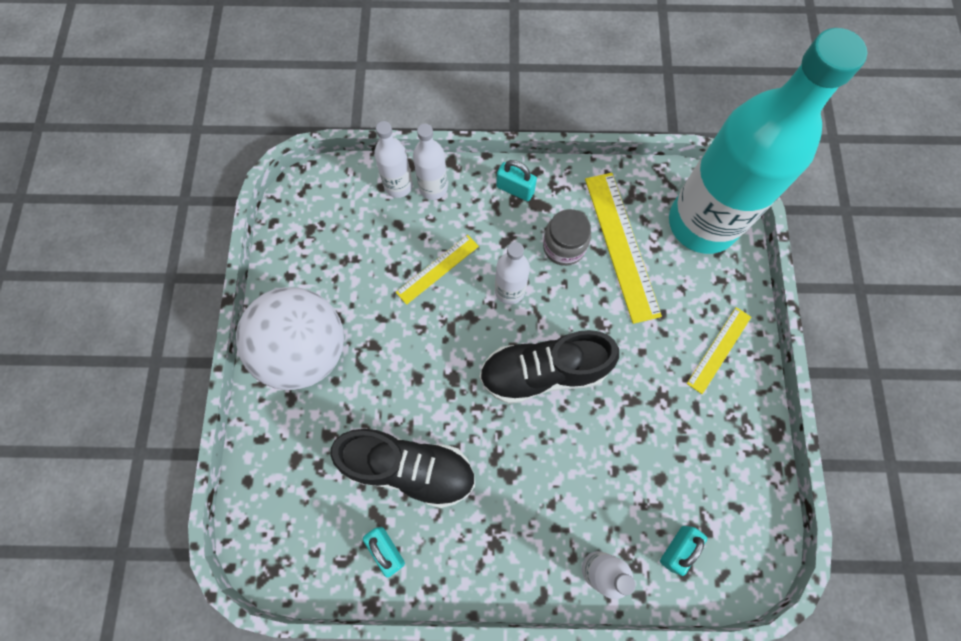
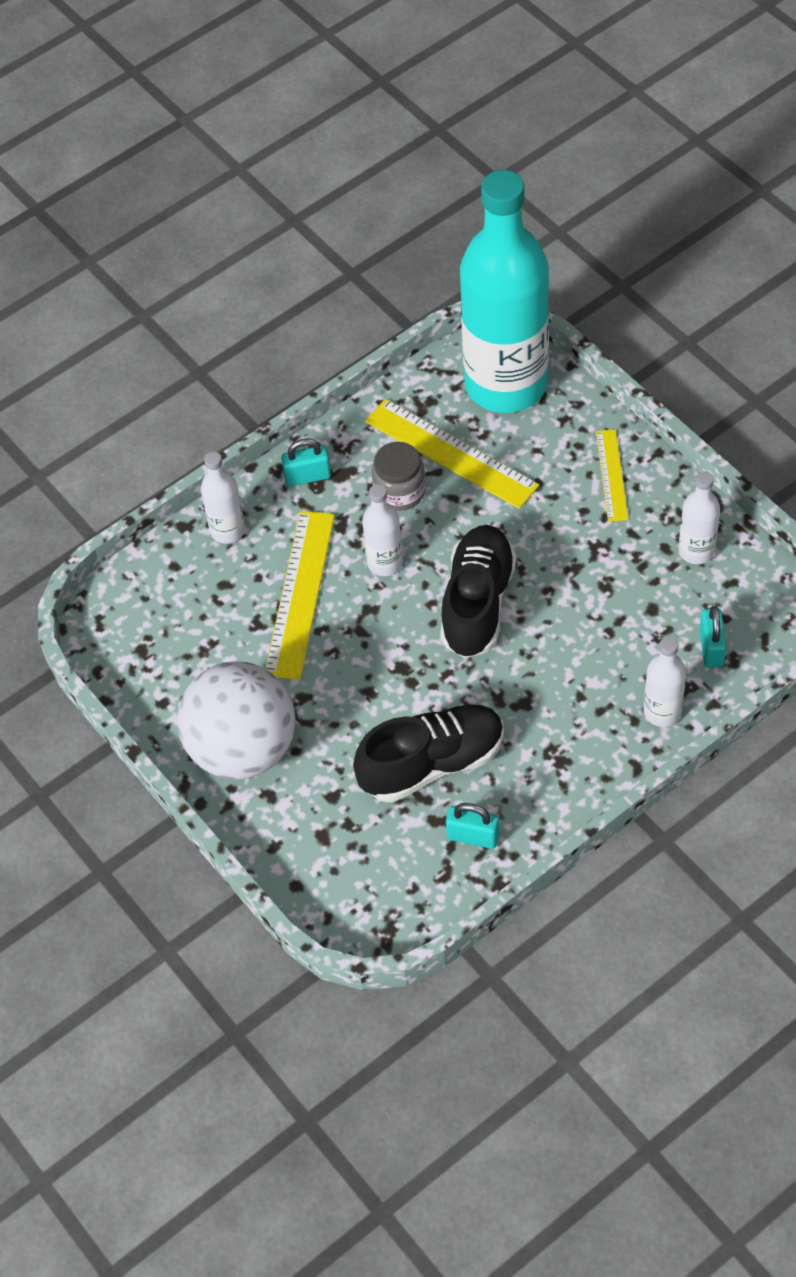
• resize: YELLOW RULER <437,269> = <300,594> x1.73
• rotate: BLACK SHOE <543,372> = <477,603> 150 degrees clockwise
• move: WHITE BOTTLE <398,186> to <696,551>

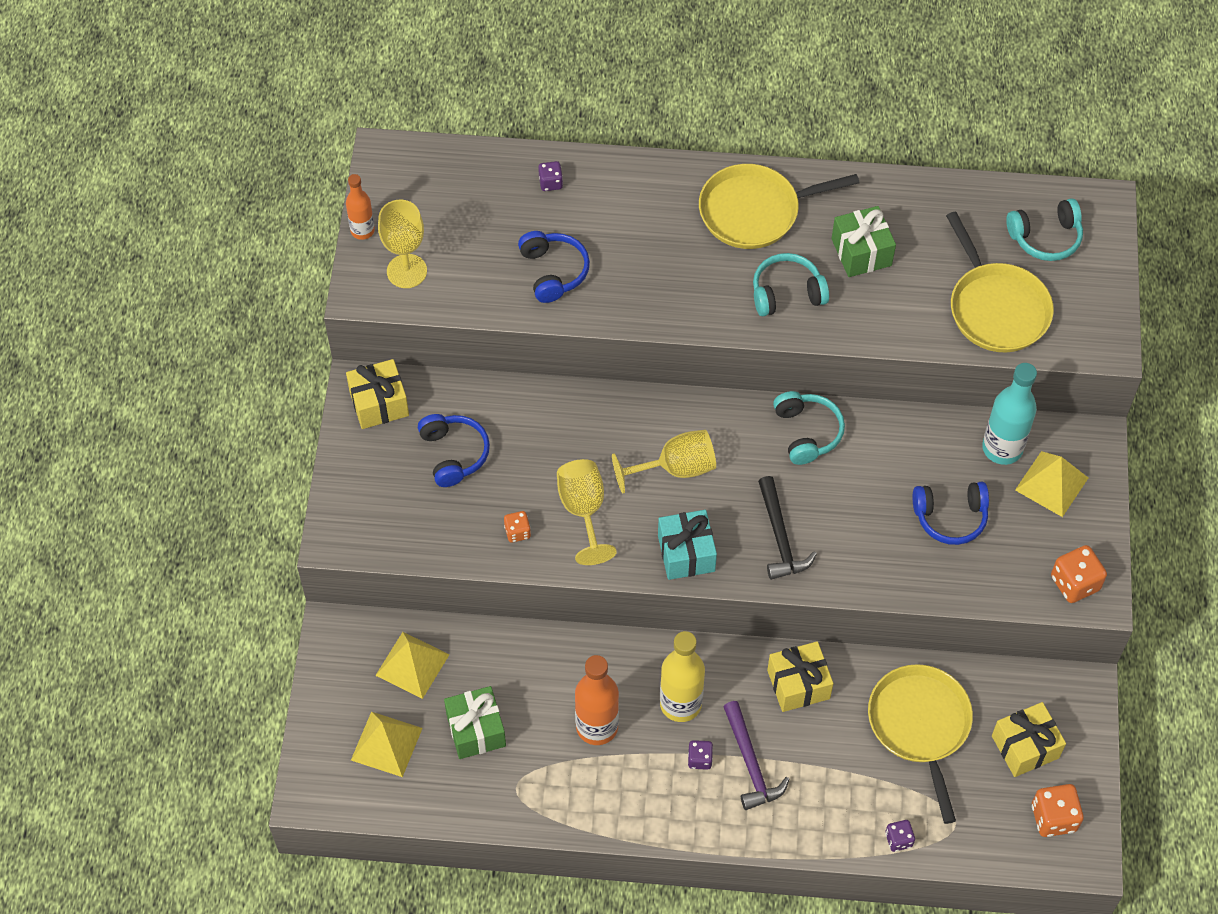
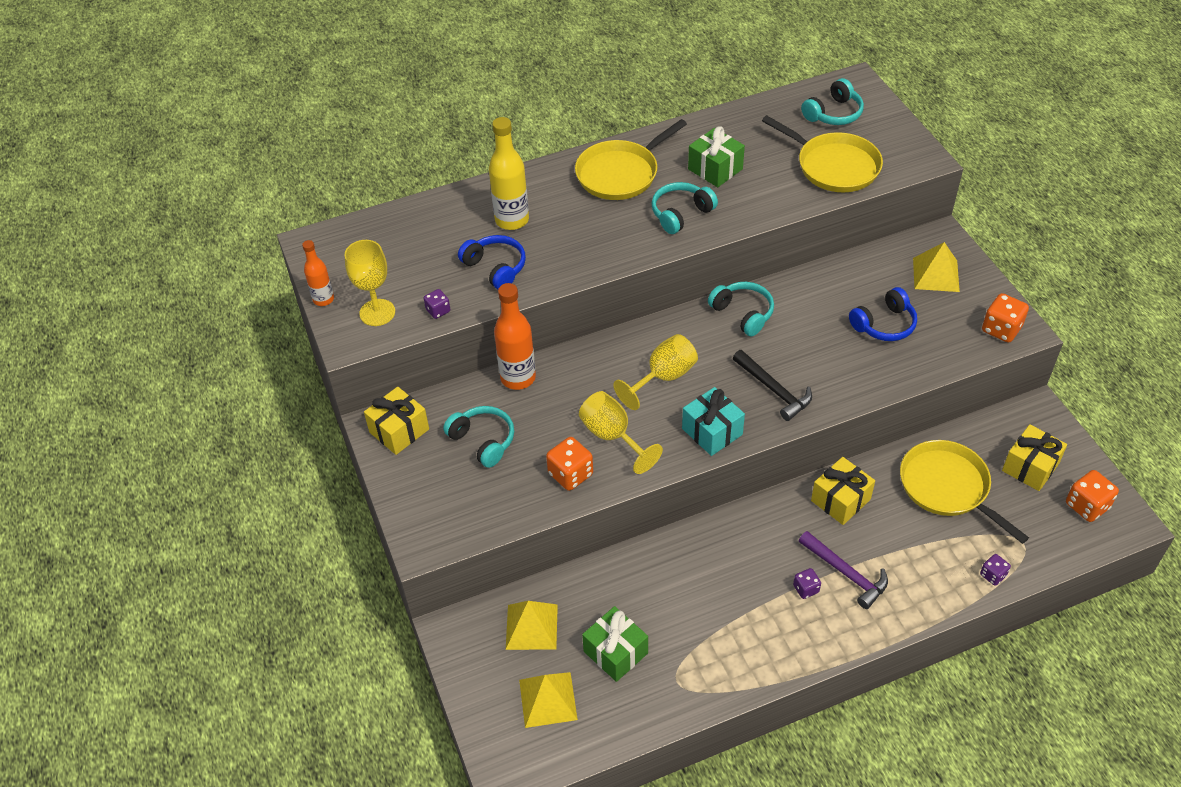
• move: PURPLE DICE <550,183> to <438,311>
• recolor: BLUE HEADPHONES <454,454> to TURQUOISE HEADPHONES <483,440>
• move: YELLOW BOTTLE <680,704> to <512,220>
• move: ORANGE BOTTLE <597,727> to <518,378>
• resize: ORANGE DICE <517,532> = <570,474> x1.71
• delete: TURQUOISE BOTTLE <1002,448>

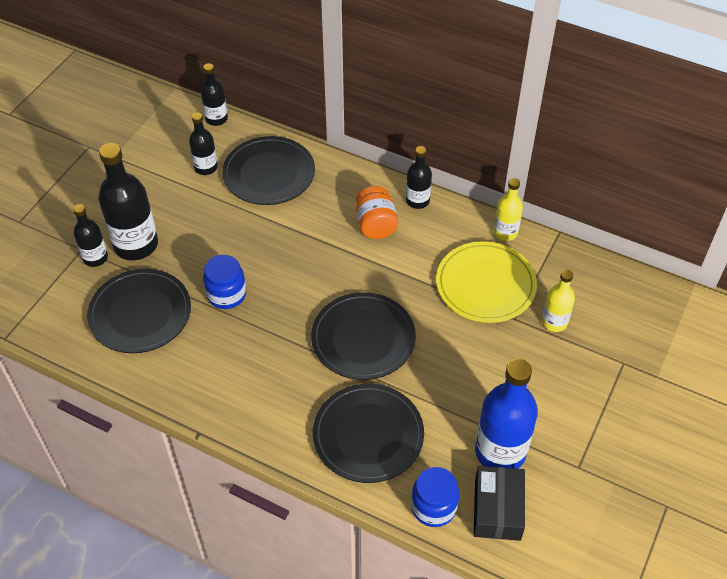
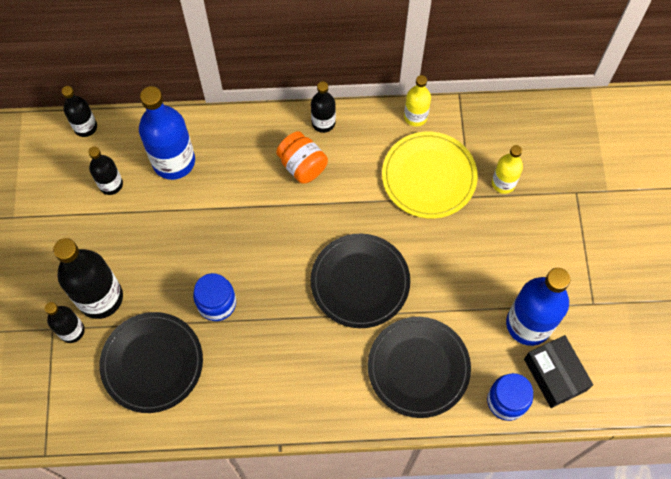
• replace: BLACK PLATE <269,173> to BLUE BOTTLE <174,161>

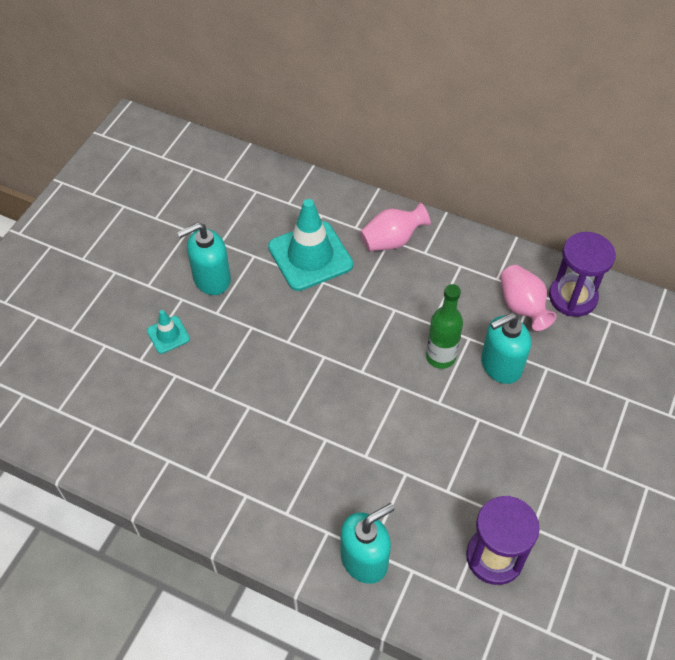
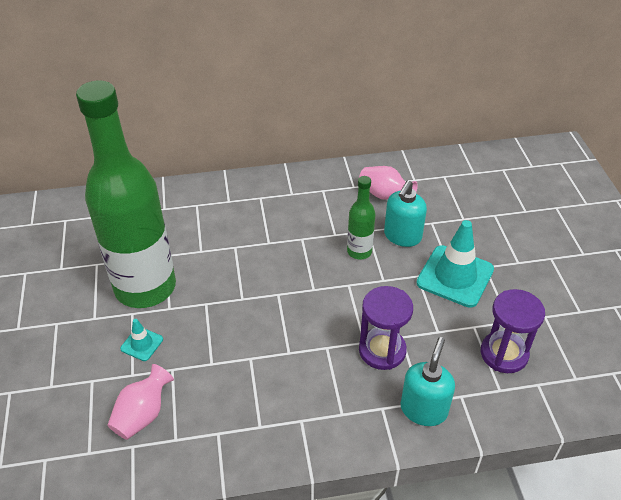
• replace: TURQUOISE SOAP DISPENSER <211,279> to GREEN BOTTLE <145,287>
• move: PINK VASE <392,240> to <143,414>
• move: PURPLE HOURGLASS <572,297> to <382,350>
• move: TURQUOISE TRAFFIC CONE <310,256> to <455,276>

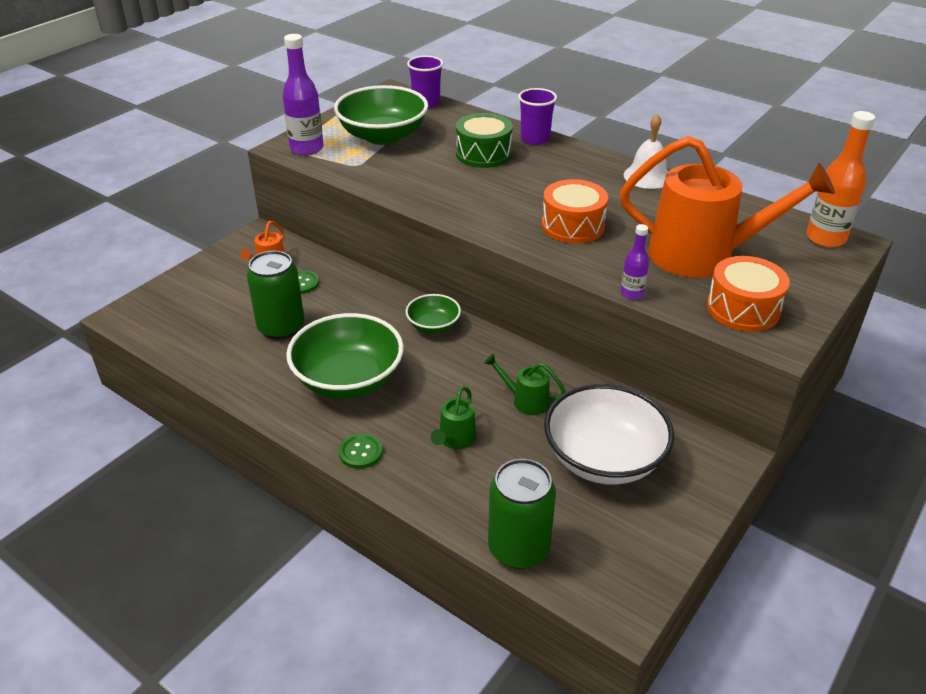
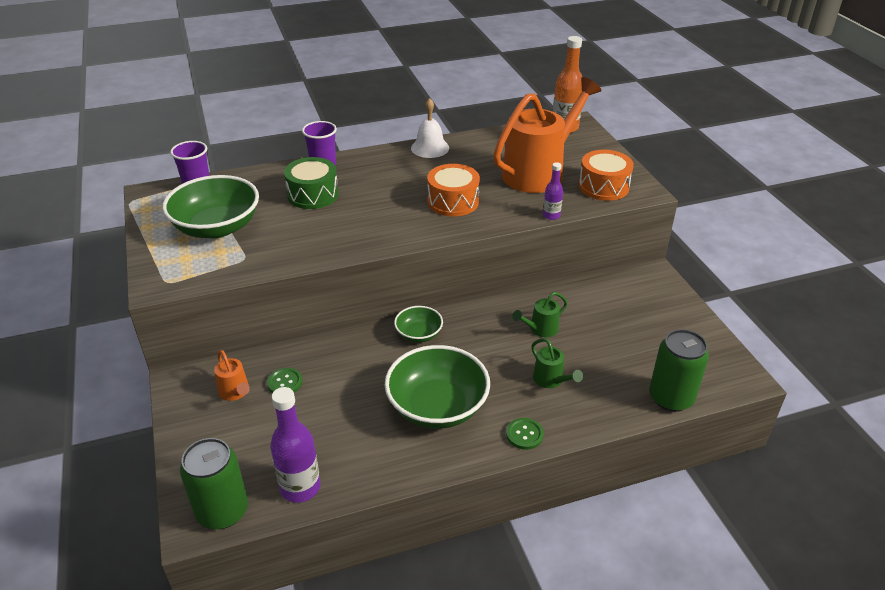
• move: GREEN CAN <281,327> to <222,511>
• move: PURPLE BOTTLE <307,149> to <300,487>
• delete: WHITE BOWL <604,458>

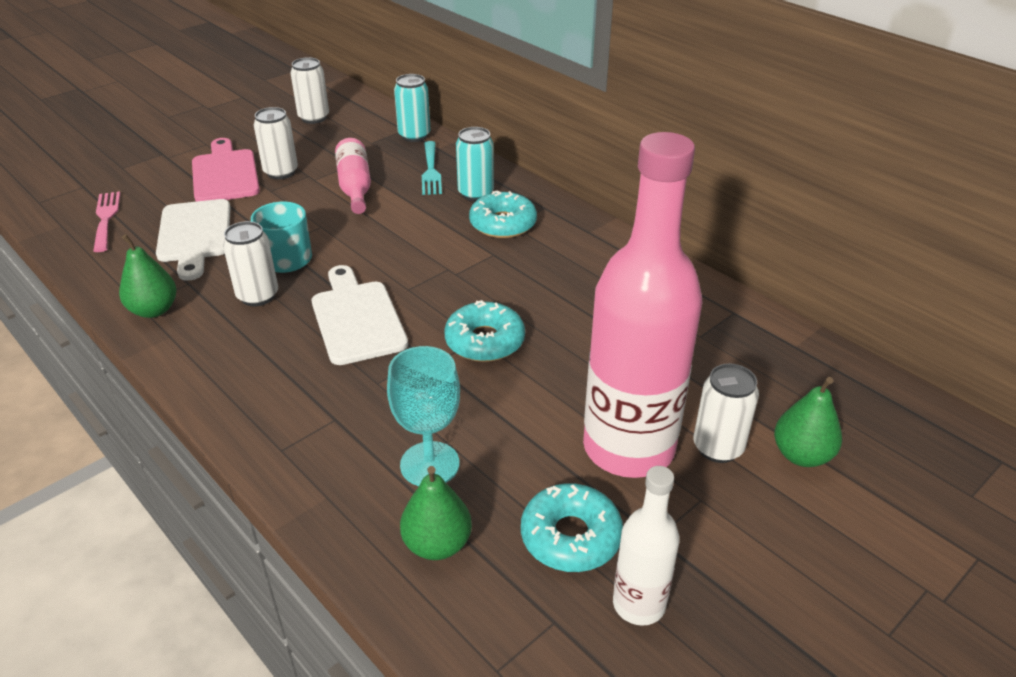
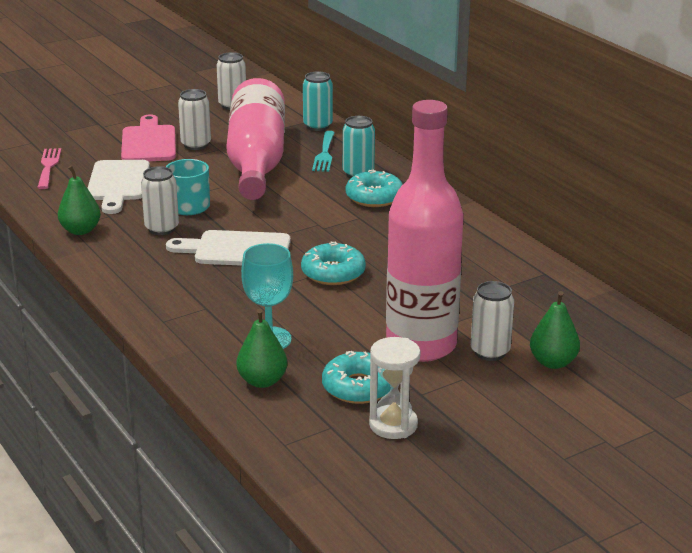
• rotate: WHITE CUTTING BOARD <357,318> = <236,250> 75 degrees counterclockwise
• resize: PINK BOTTLE <355,187> = <256,160> x2.05
• replace: WHITE BOTTLE <639,604> to WHITE HOURGLASS <393,425>

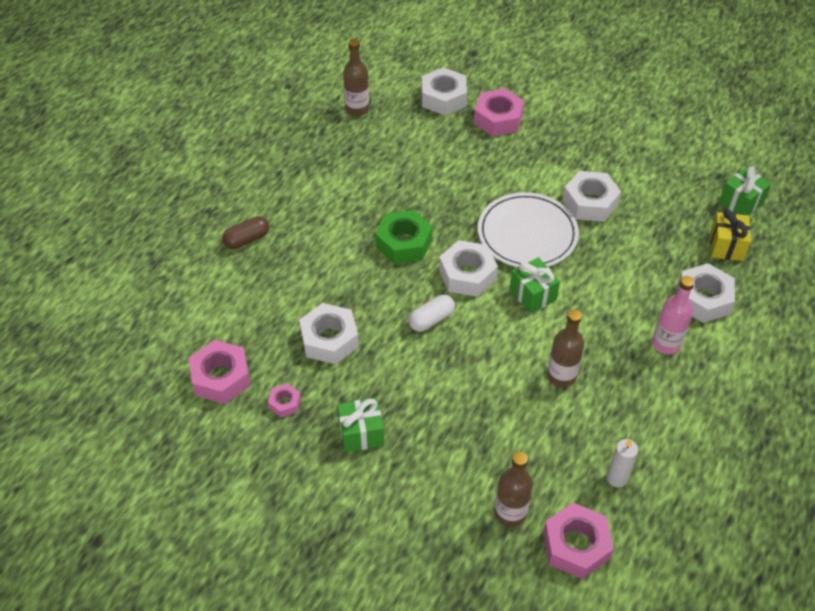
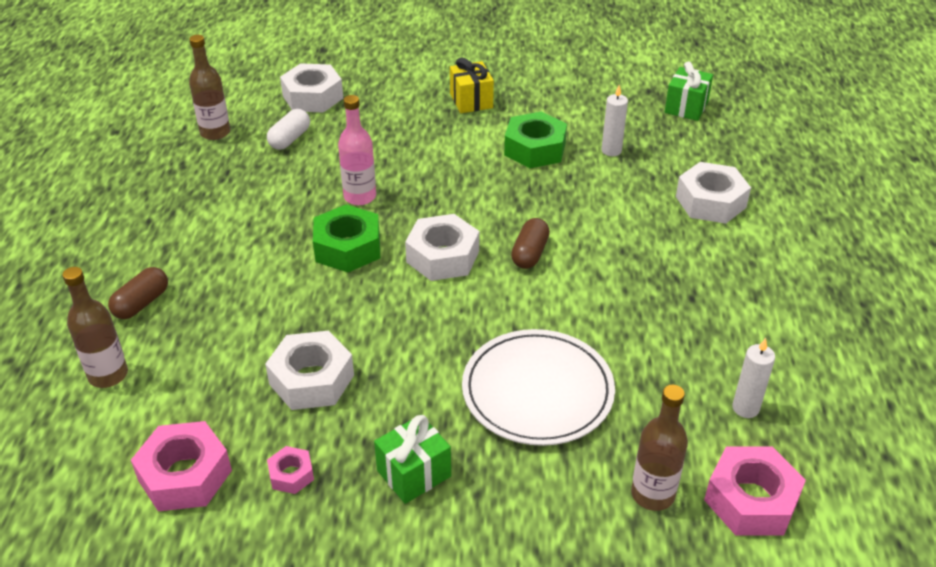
• move: BROWN BOTTLE <561,376> to <108,375>
• move: WHITE CAPSULE <431,319> to <290,139>
• move: PINK BOTTLE <666,343> to <360,197>
• move: YELLOW GIFT <726,246> to <471,101>
• move: WHITE PLATE <527,234> to <537,391>
• recolor: WHITE NUT <590,202> to GREEN NUT <535,149>
• replace: GREEN GIFT <532,295> to BROWN CAPSULE <529,253>
• insert: WHITE CANDLE <611,150>
• delete: PINK NUT <498,119>

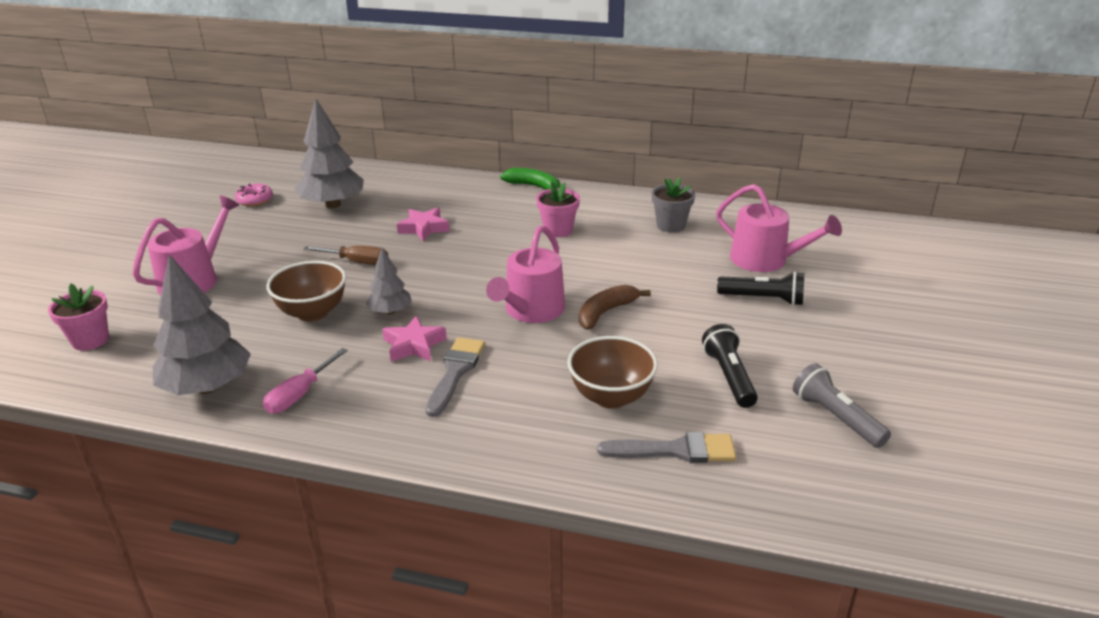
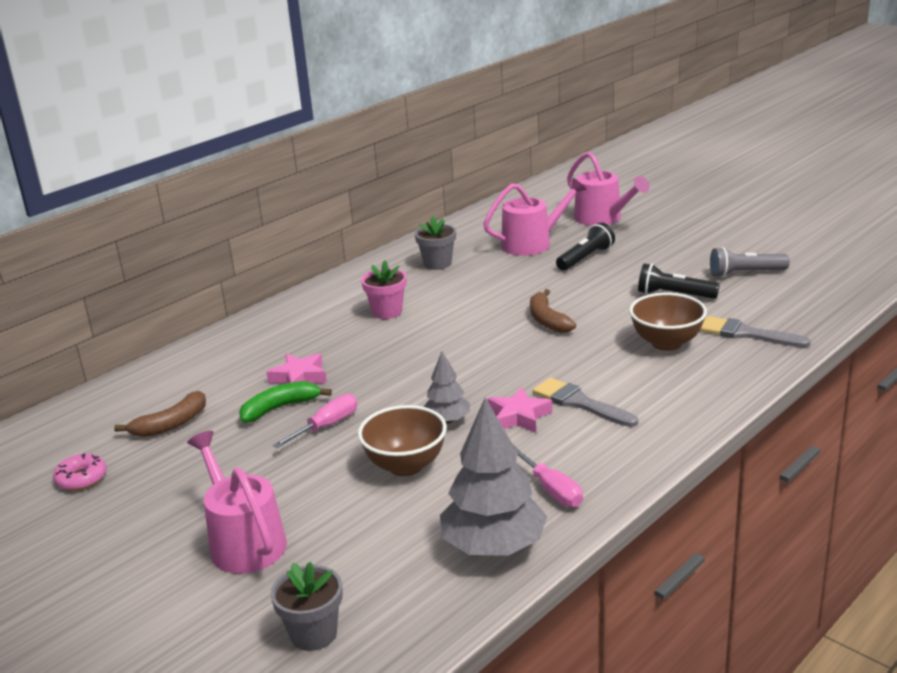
• replace: GREY TREE <333,205> to BROWN BANANA <171,424>
• move: GREEN BANANA <534,186> to <280,408>
• recolor: PINK FLOWER POT <90,340> to GREY FLOWER POT <314,634>
• recolor: BROWN SCREWDRIVER <356,262> to PINK SCREWDRIVER <326,426>
• move: PINK WATERING CAN <531,310> to <602,218>
• rotate: GREY BRUSH <675,450> = <746,334> 90 degrees counterclockwise

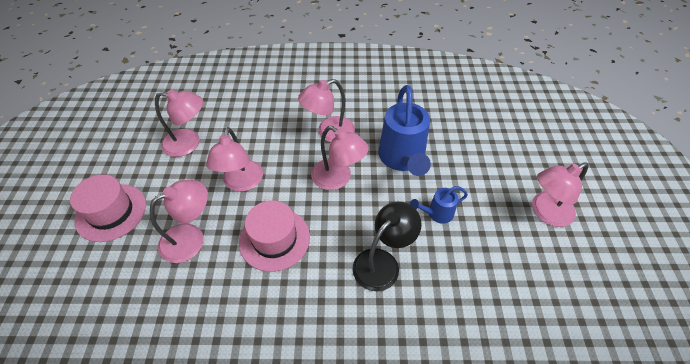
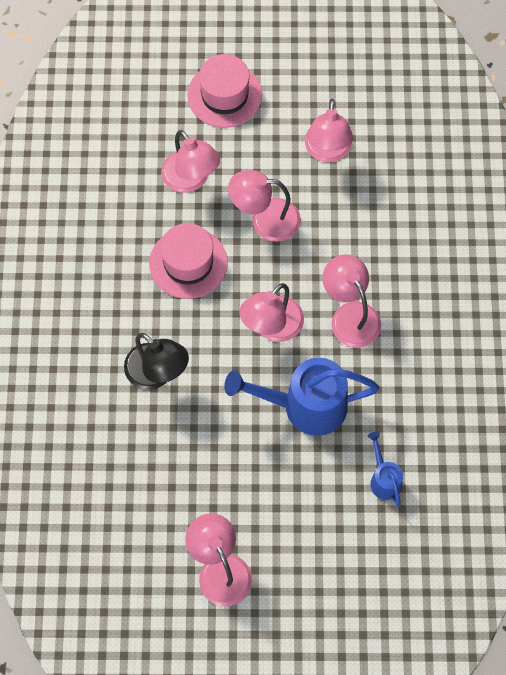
• move: BLUE WATERING CAN <437,213> to <384,479>

